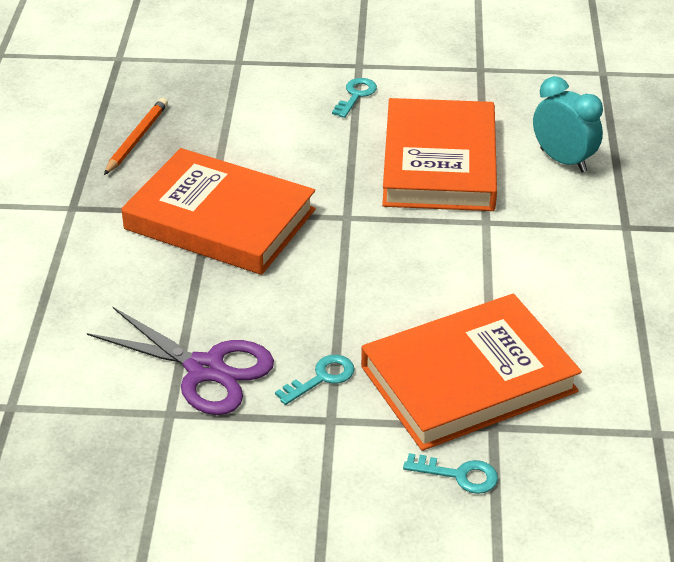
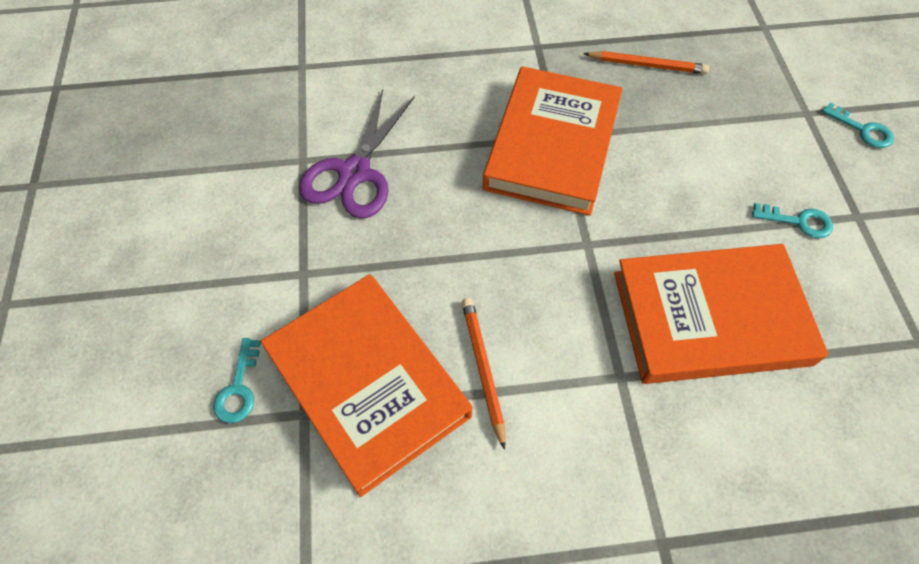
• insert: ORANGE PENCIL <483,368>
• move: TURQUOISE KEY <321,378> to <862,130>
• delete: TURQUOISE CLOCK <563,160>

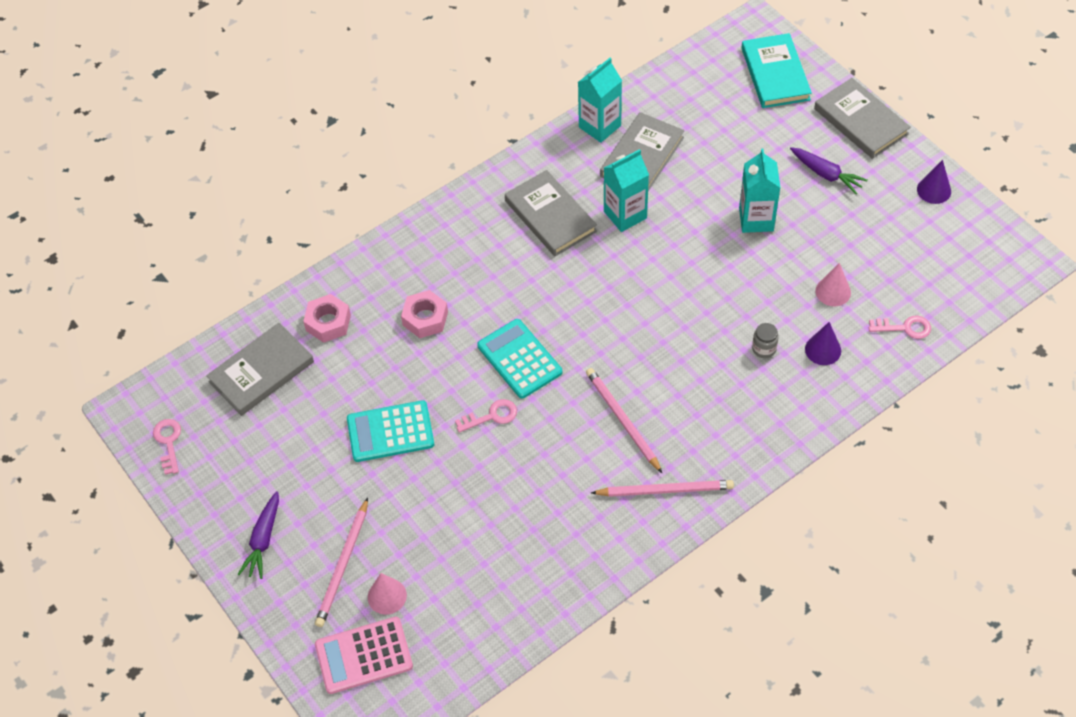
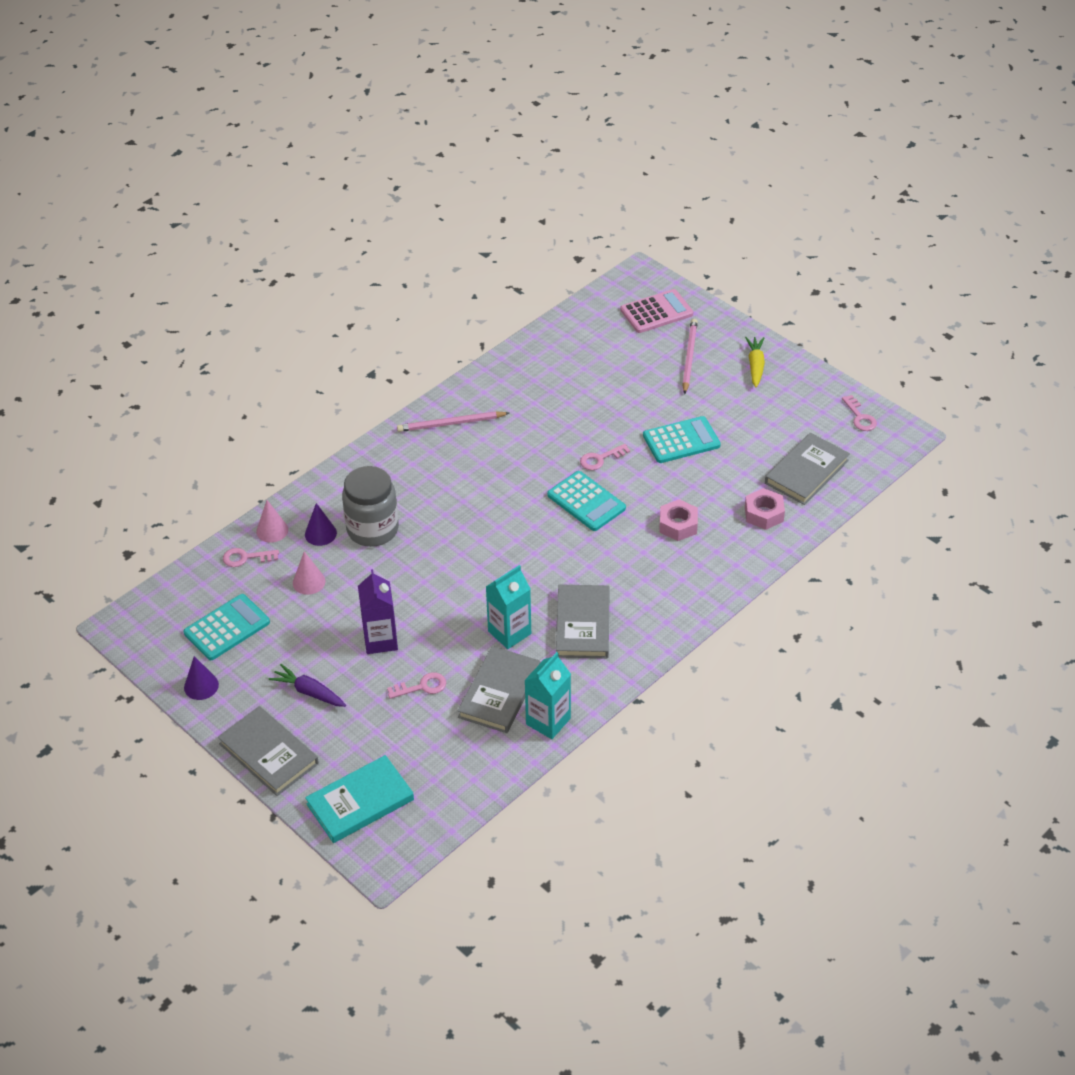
• insert: TURQUOISE CALCULATOR <227,628>
• move: PINK CONE <387,596> to <272,530>
• rotate: TURQUOISE BOOK <775,74> = <360,802> 75 degrees clockwise
• resize: GREY JAR <764,349> = <372,529> x2.42
• recolor: TURQUOISE CARTON <756,219> to PURPLE CARTON <380,640>
• insert: PINK KEY <422,686>
• rotate: GREY BOOK <550,216> = <582,624> 45 degrees clockwise
• recolor: PURPLE CARROT <263,540> to YELLOW CARROT <755,366>
• delete: PINK PENCIL <622,420>

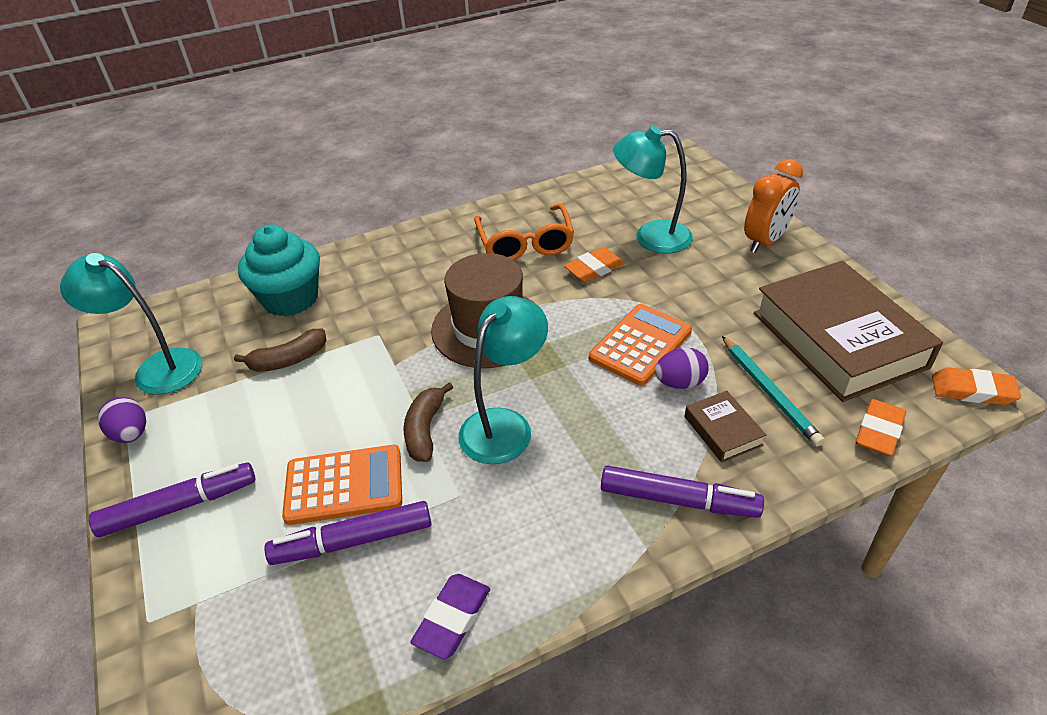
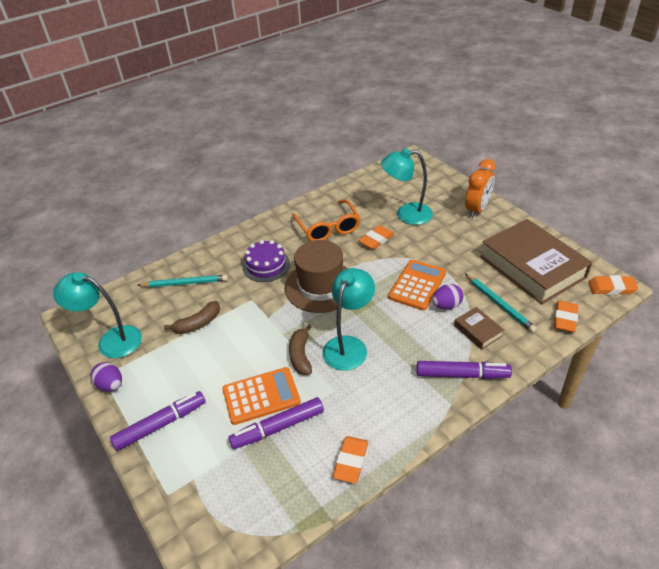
• replace: TURQUOISE CUPCAKE <291,299> to TURQUOISE PENCIL <185,283>
• insert: PURPLE CAKE <266,265>
• recolor: PURPLE ERASER <452,618> to ORANGE ERASER <351,461>

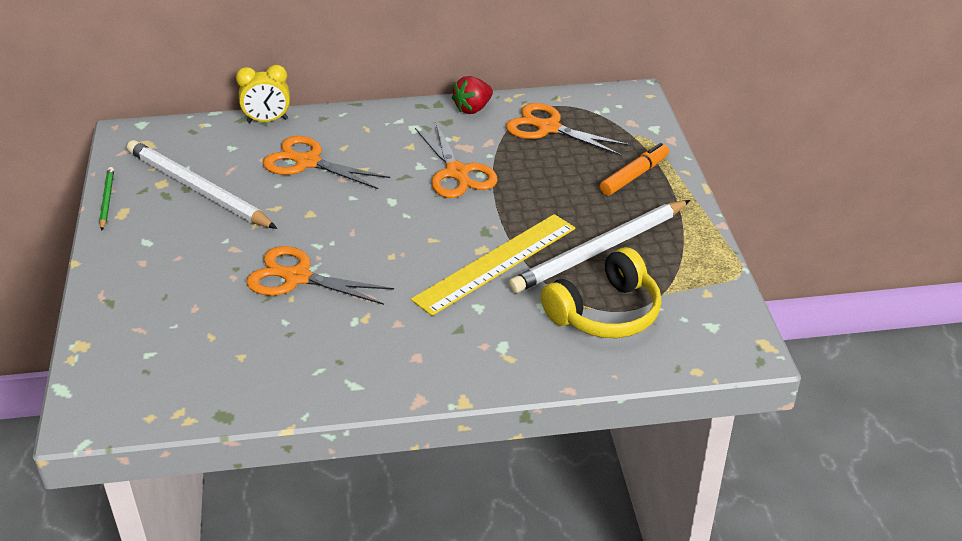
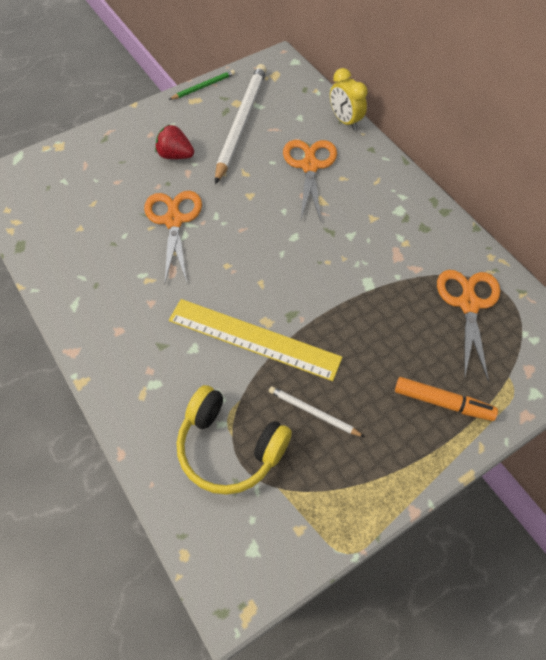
• move: RED STRAWBERRY <473,109> to <175,155>
• resize: WHITE PENCIL <600,250> = <313,412> x0.46
• delete: ORANGE SCISSORS <457,173>

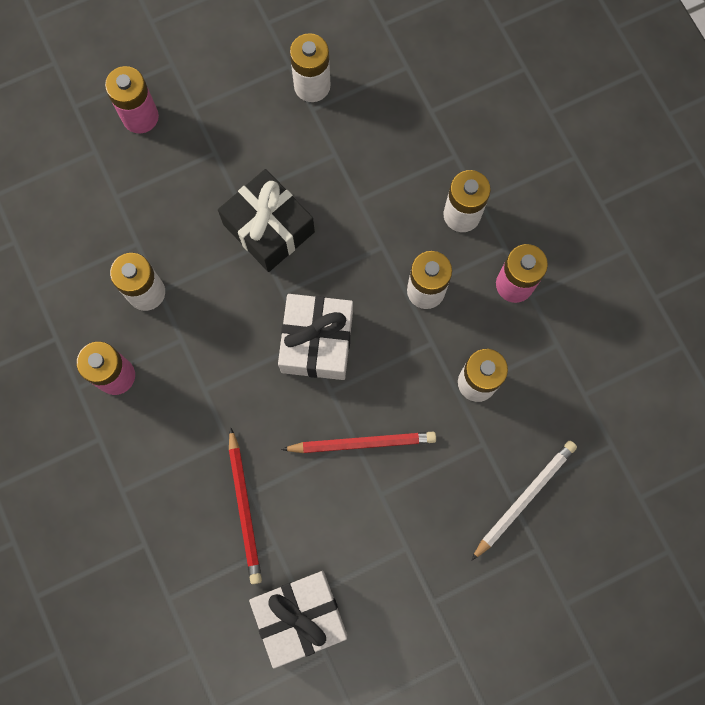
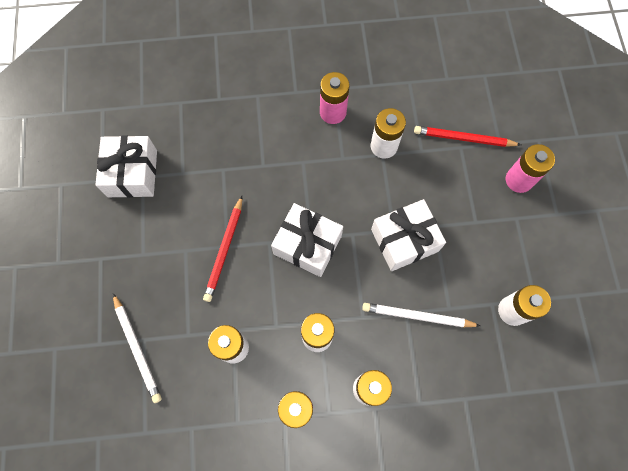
• insert: WHITE PENCIL <417,316>
• recolor: BLACK GIFT <268,228> to WHITE GIFT <404,240>
• move: RED PENCIL <245,508> to <463,138>

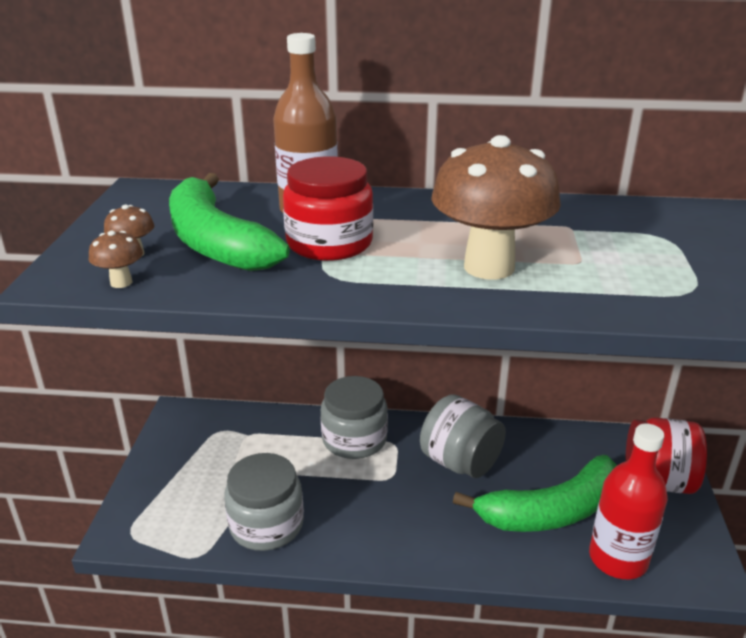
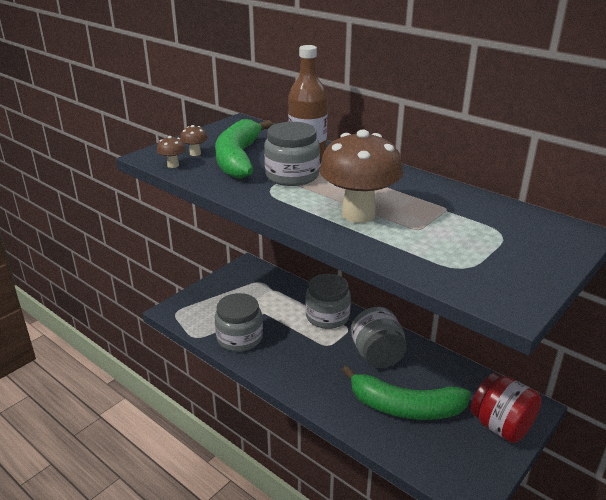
• recolor: RED JAR <329,243> to GREY JAR <292,176>
• delete: RED BOTTLE <618,559>

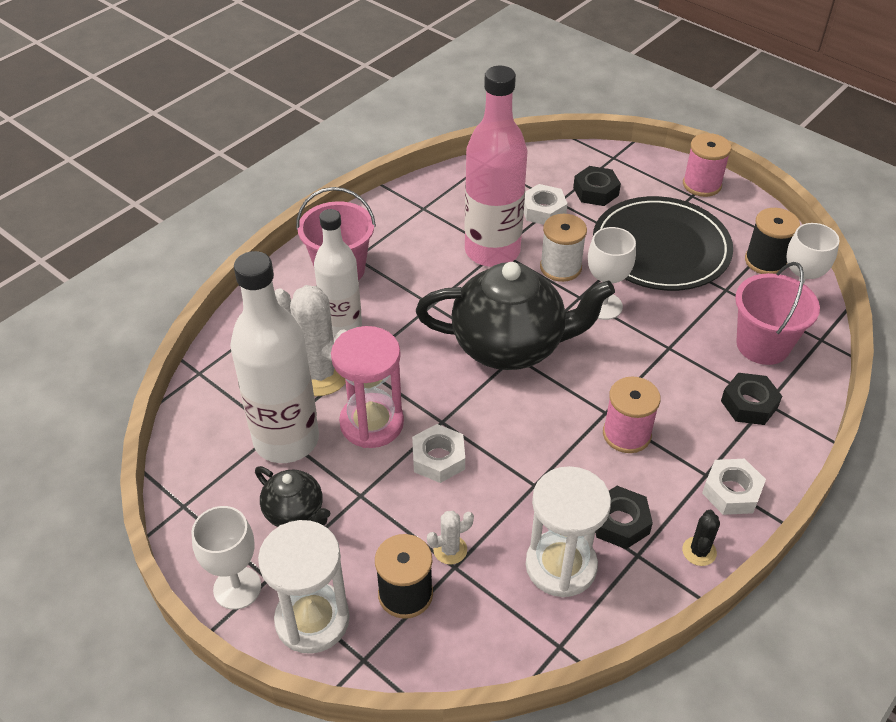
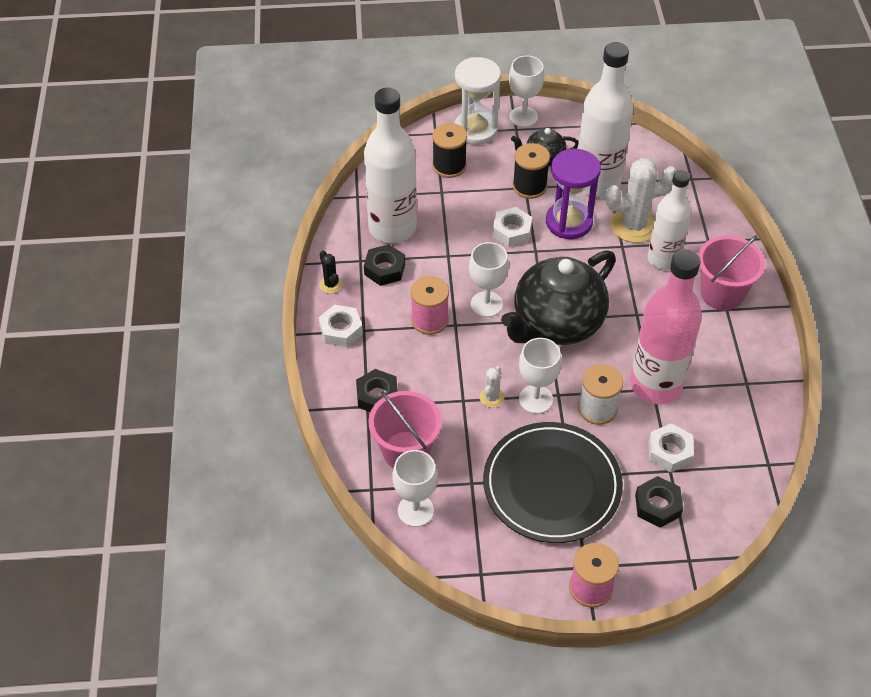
• replace: WHITE HOURGLASS <561,566> to WHITE BOTTLE <392,228>
• insert: WHITE GOBLET <486,304>
• move: WHITE CACTUS <450,550> to <491,397>
• move: BLACK SPOOL <765,261> to <529,186>
• recolor: PINK HOURGLASS <371,423> to PURPLE HOURGLASS <569,222>

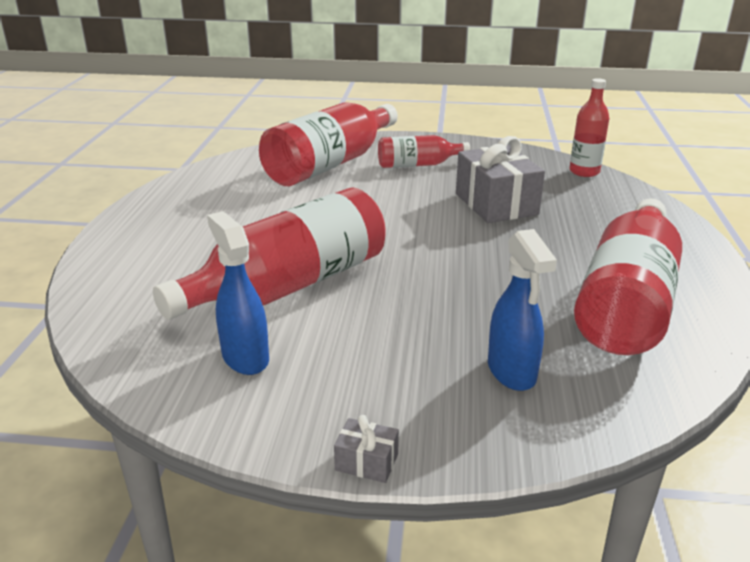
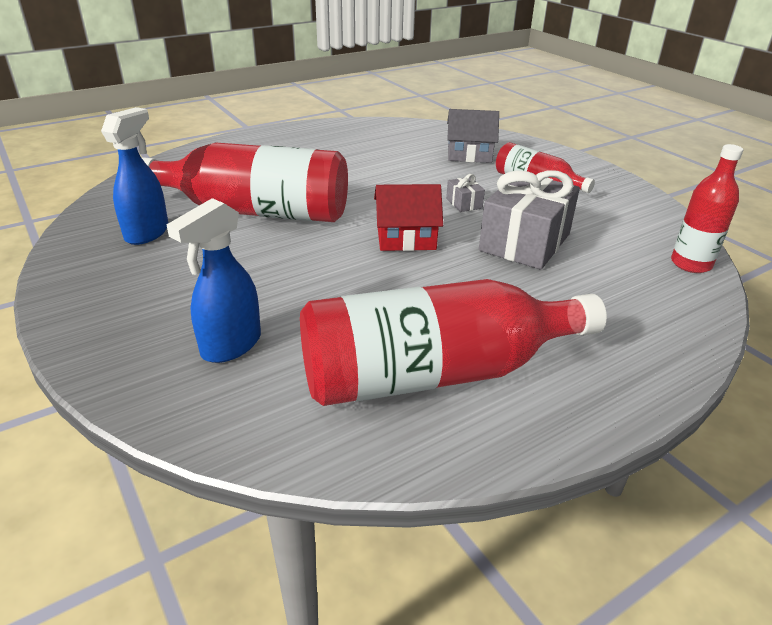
• insert: RED HOUSE <406,238>
• move: GREY GIFT <366,462> to <464,203>
• replace: RED BOTTLE <330,164> to GREY HOUSE <469,154>

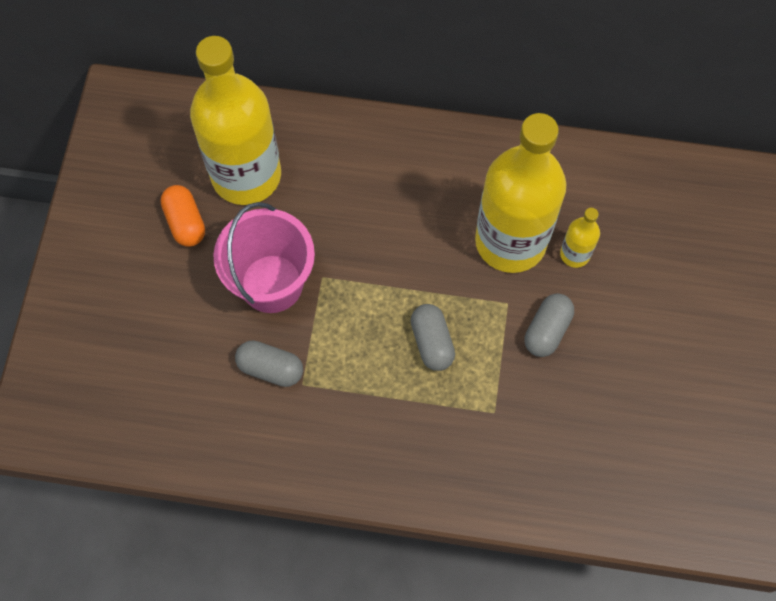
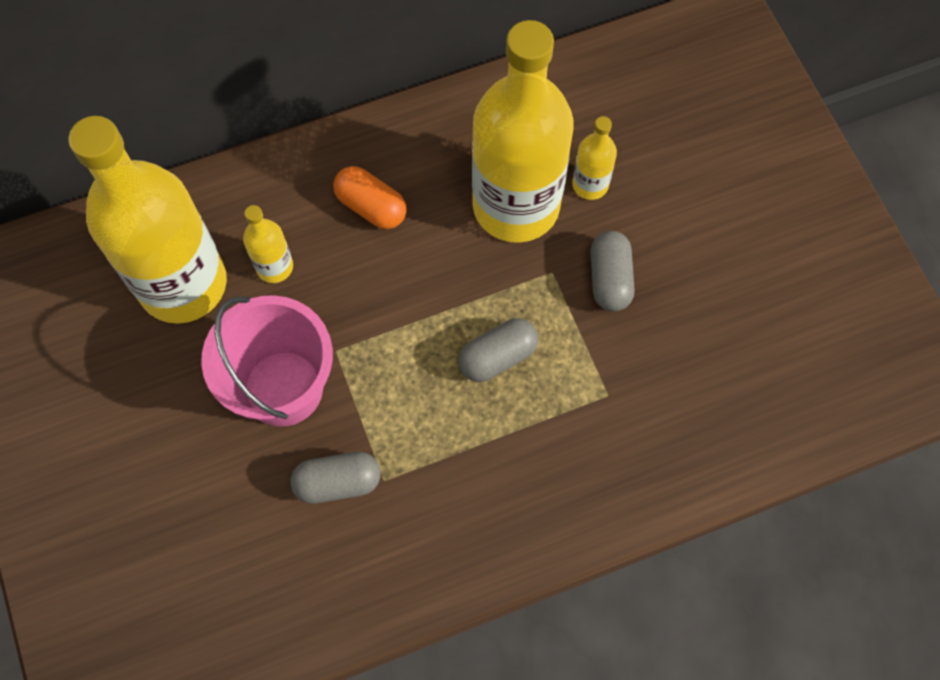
• insert: YELLOW BOTTLE <274,267>
• move: ORANGE CAPSULE <185,222> to <371,206>
• rotate: GREY CAPSULE <432,342> = <497,357> 75 degrees counterclockwise

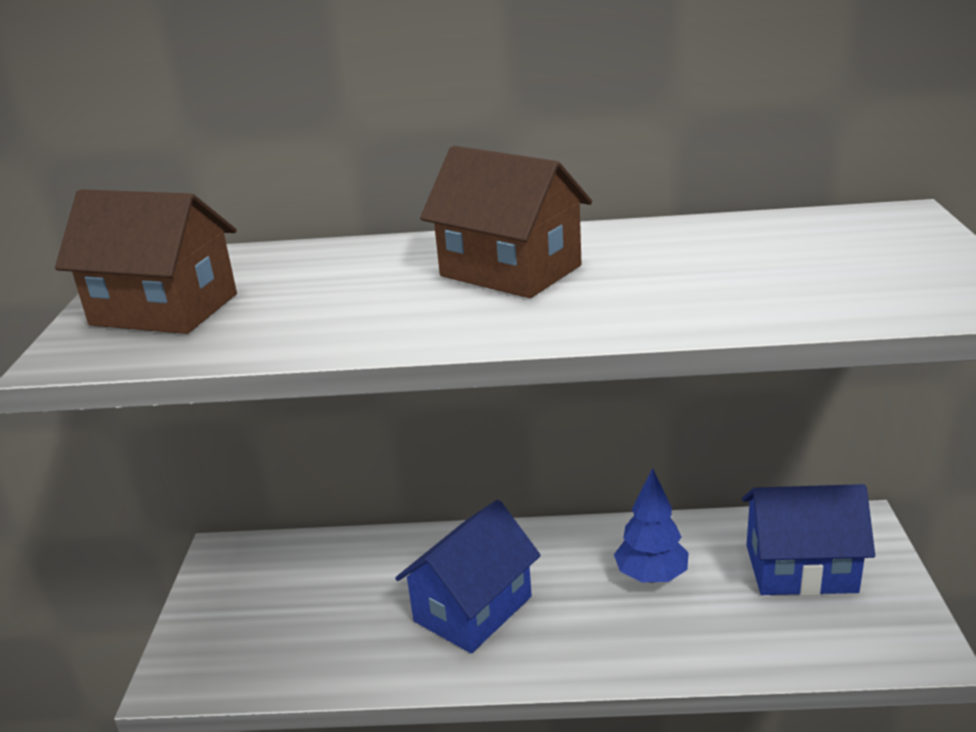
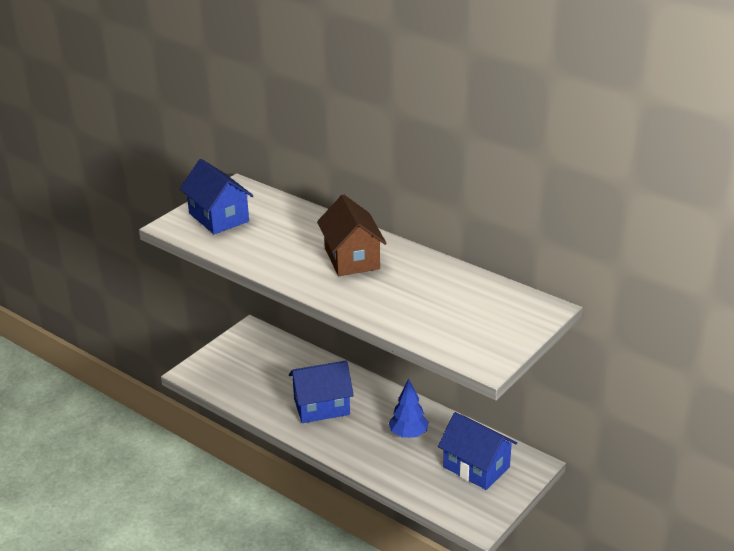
• recolor: BROWN HOUSE <164,309> to BLUE HOUSE <219,217>

